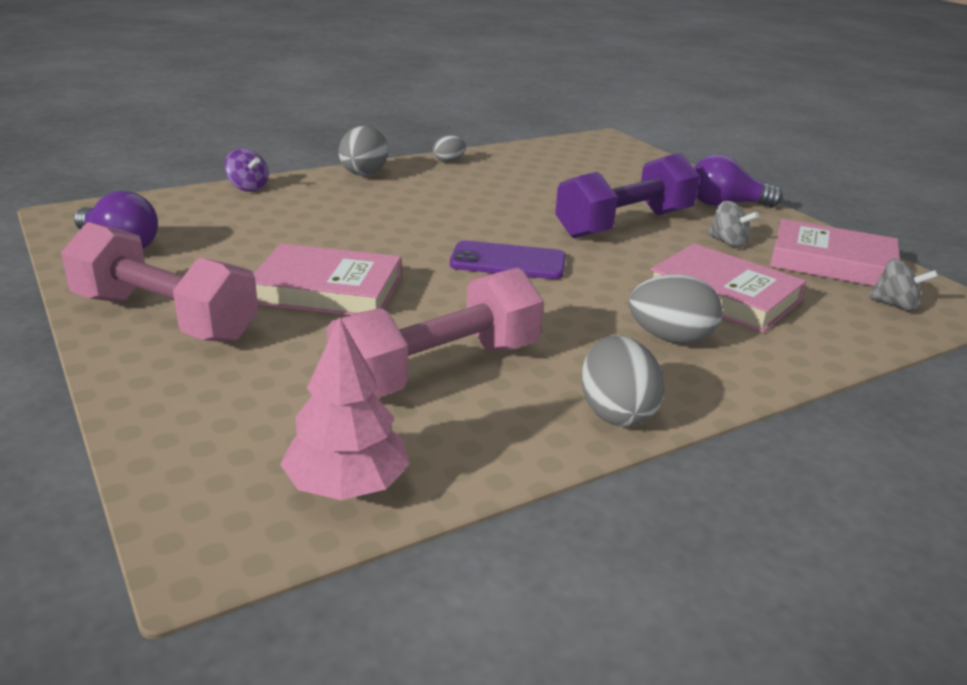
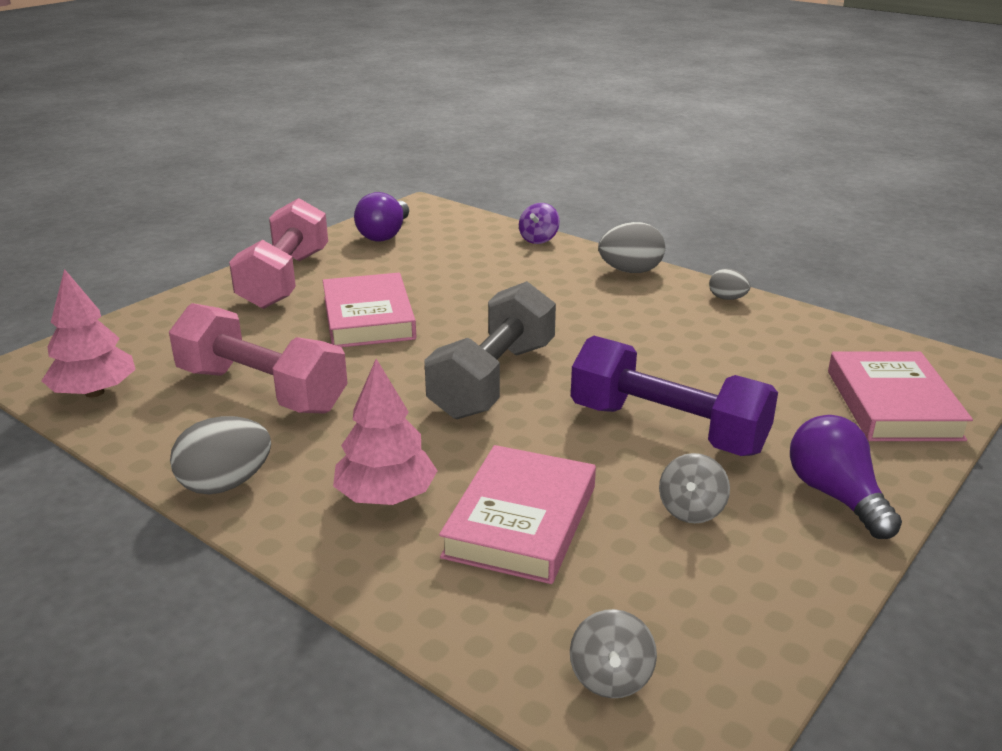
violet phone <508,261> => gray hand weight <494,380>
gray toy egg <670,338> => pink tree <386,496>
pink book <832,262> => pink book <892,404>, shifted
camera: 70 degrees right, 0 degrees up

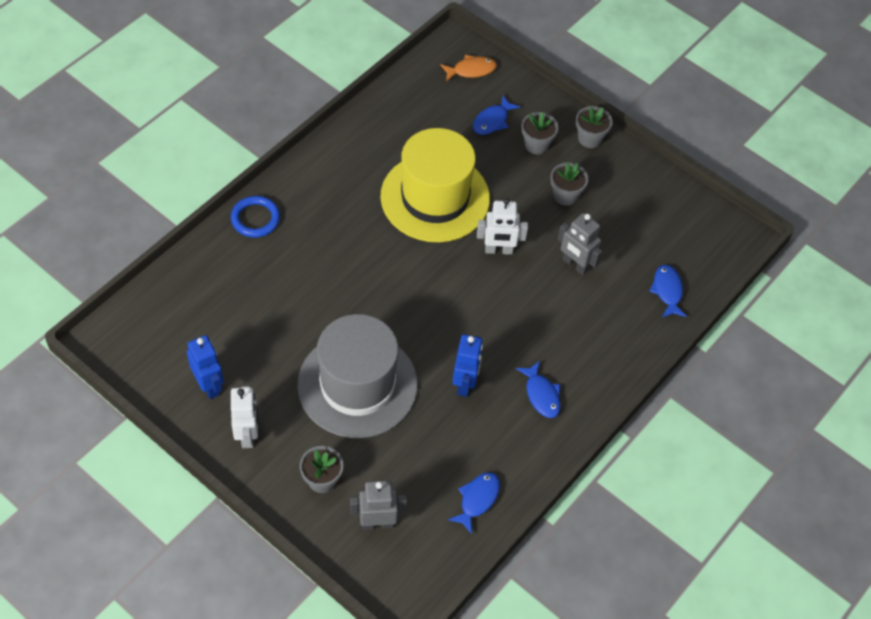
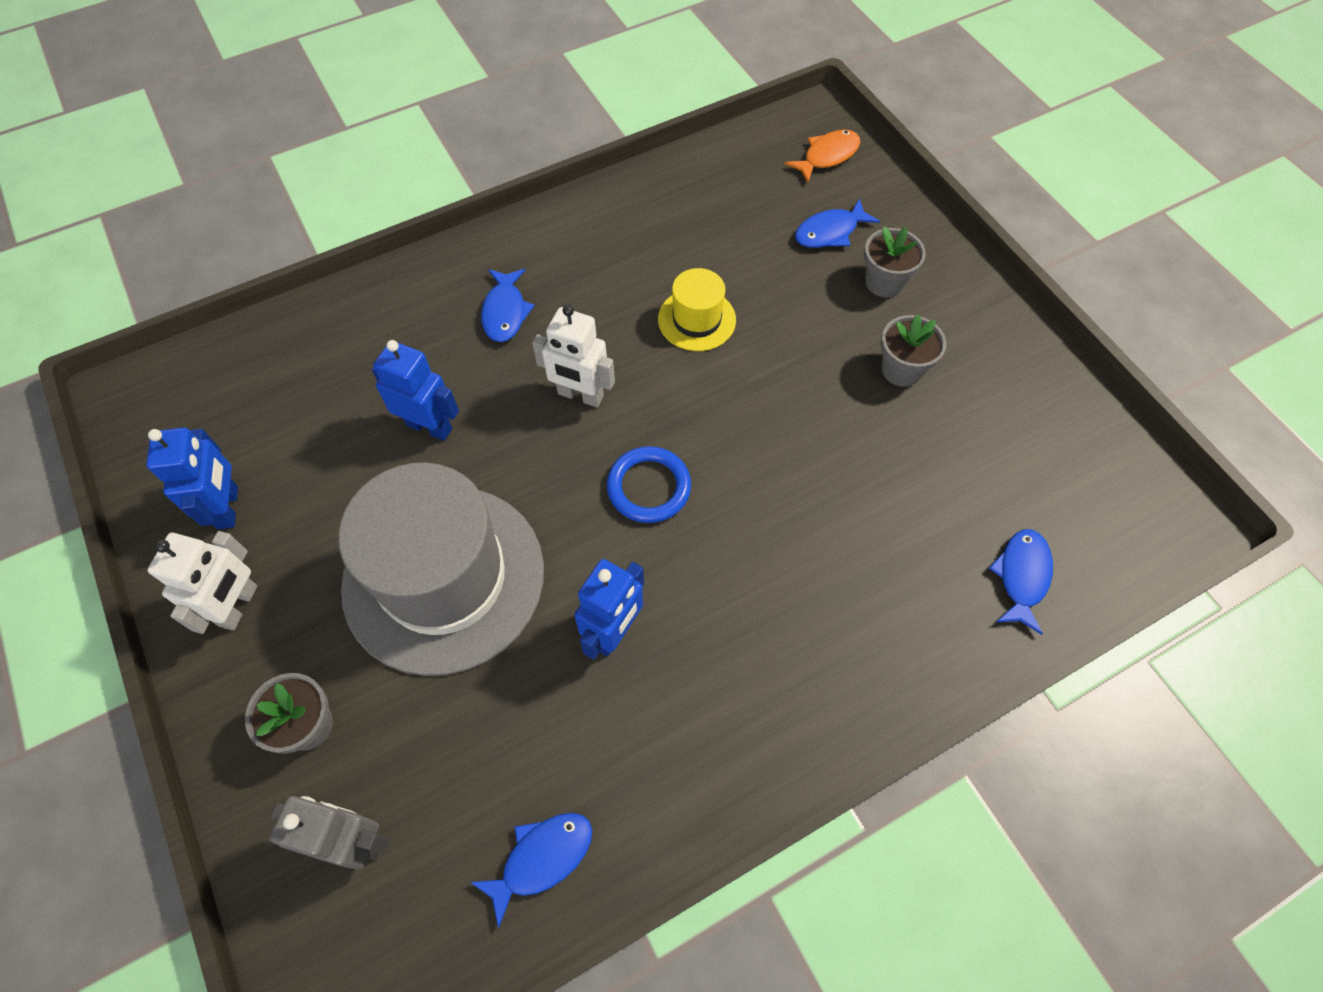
cobalt ring <255,219> => cobalt ring <649,487>, shifted
golden tall hat <435,197> => golden tall hat <696,319>, x0.45
bright orange fish figure <471,70> => bright orange fish figure <827,156>, 45 degrees counterclockwise
pure white toy robot <498,250> => pure white toy robot <580,395>, shifted
cobalt fish figure <541,395> => cobalt fish figure <505,312>, shifted
gray toy robot <575,265> => nothing
gray plant pot <589,138> => nothing
nothing => cobalt toy robot <429,426>
camera: 25 degrees right, 5 degrees up

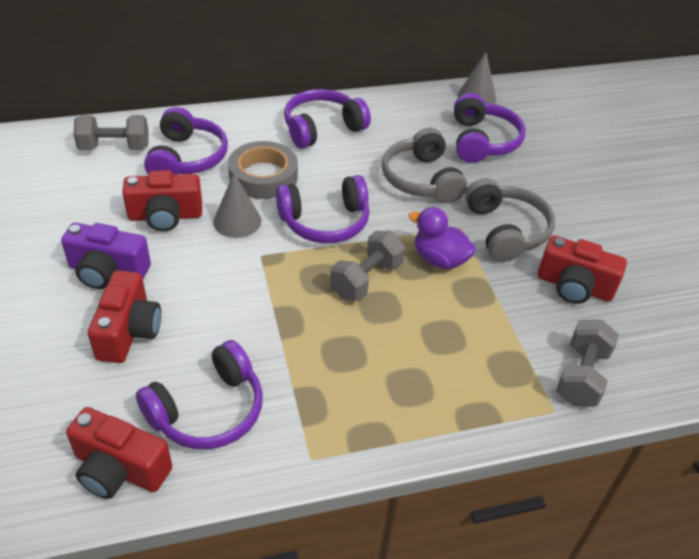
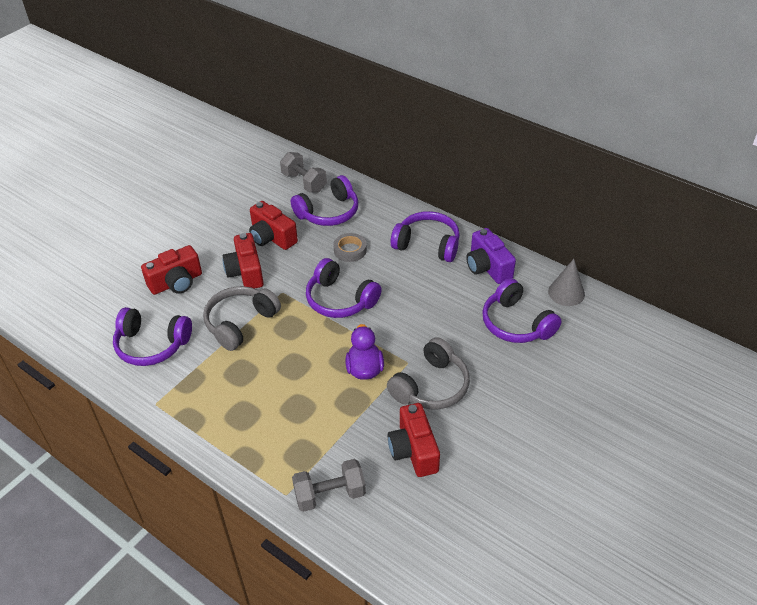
violet camera <108,271> => violet camera <487,267>, shifted
scarlet camera <119,469> => scarlet camera <246,272>, shifted
gray cone shape <237,221> => nothing
gray sticky tape <263,176> => gray sticky tape <350,250>, x0.63
gray hand weight <366,280> => nothing
gray headset <421,179> => gray headset <240,323>, shifted
violet headset <482,141> => violet headset <516,323>, 90 degrees clockwise
camera: 55 degrees right, 0 degrees up

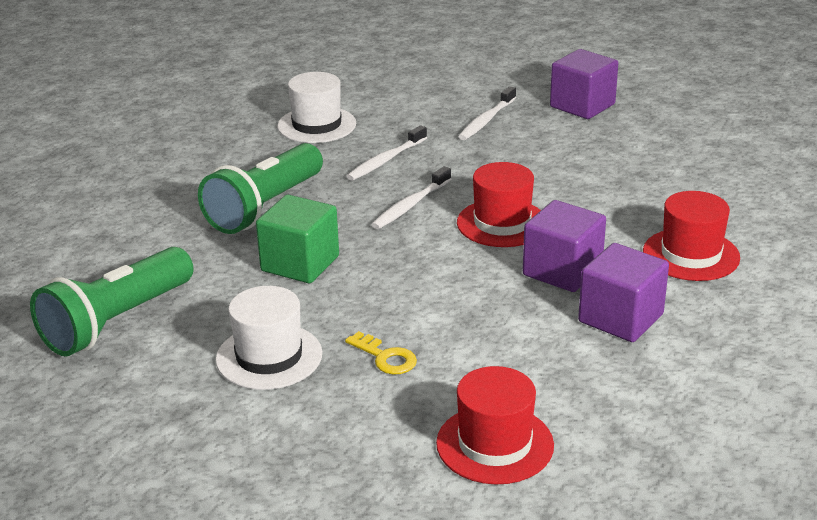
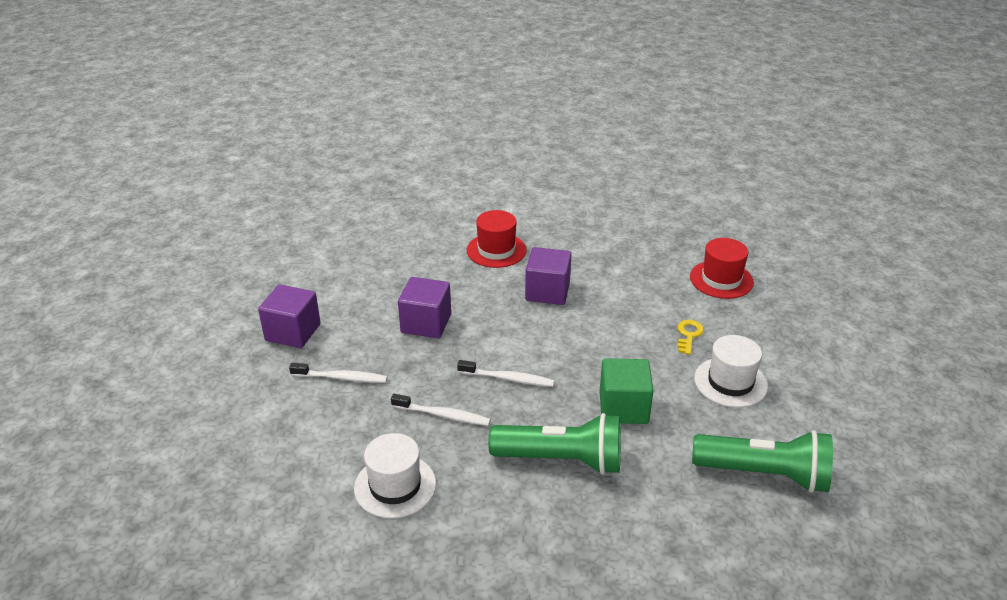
scarlet tall hat <502,223> => nothing
violet solid cube <620,318> => violet solid cube <426,323>, shifted
camera: 115 degrees left, 5 degrees up

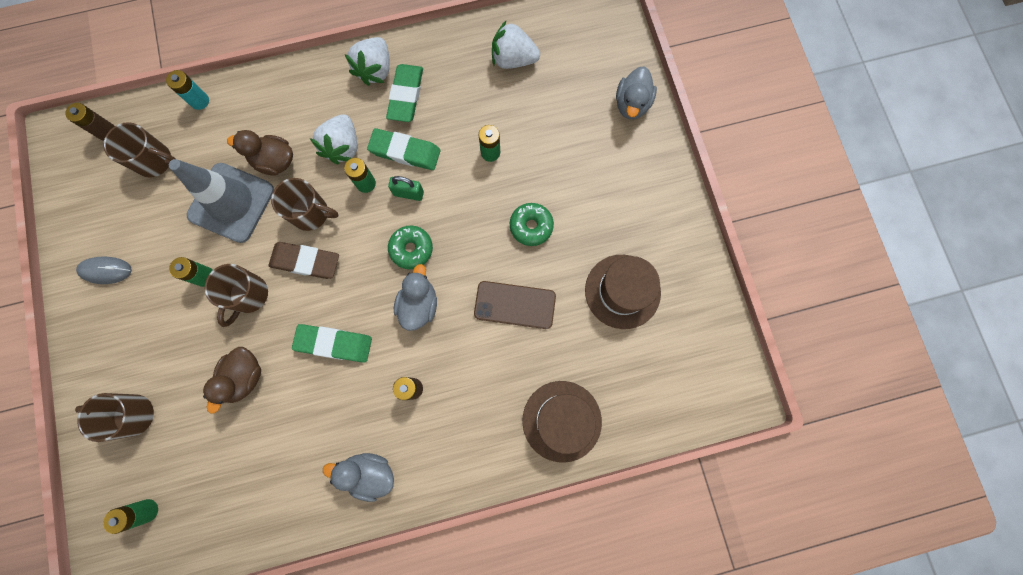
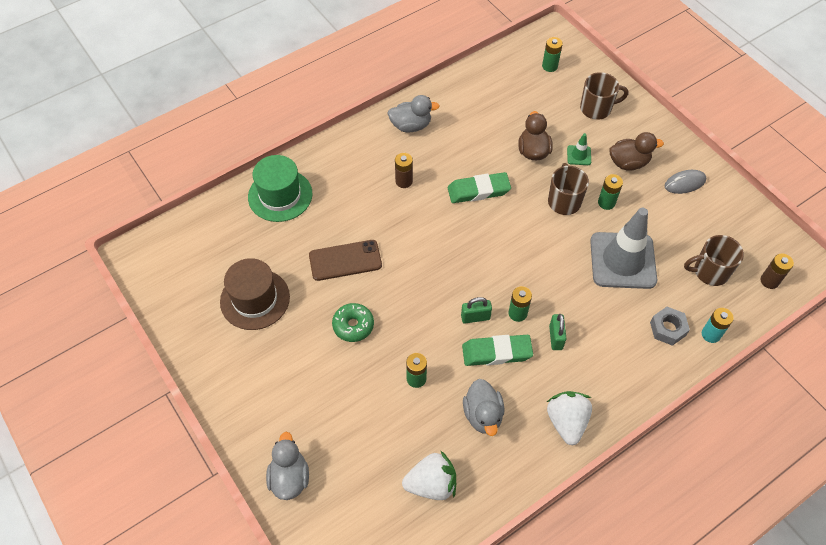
russet duck <275,161> => russet duck <628,163>, shifted
russet gum eraser <305,262> => nothing
russet mug <311,213> => nothing
pure white strawberry <343,147> => leaf-green lock <555,337>
leaf-green gum eraser <406,95> => nothing
leaf-green donut <411,249> => nothing
gray duck <419,305> => gray duck <483,415>, shifted
russet tall hat <562,421> => leaf-green tall hat <280,195>
nothing => leaf-green traffic cone <579,155>
nothing => gray hexagon nut <667,329>
camera: 160 degrees right, 20 degrees down

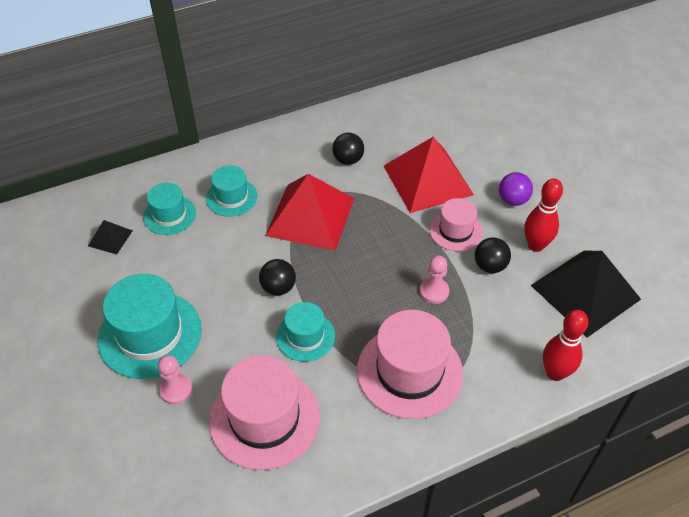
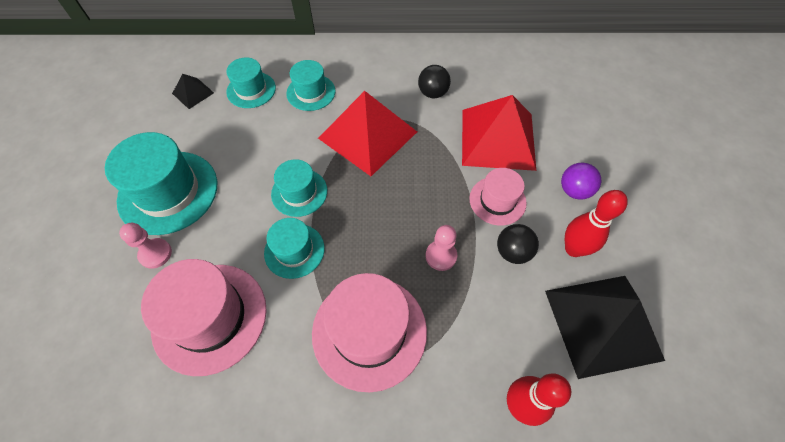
ebony play ball <278,288> => teal tall hat <299,192>
camera: 25 degrees right, 10 degrees up

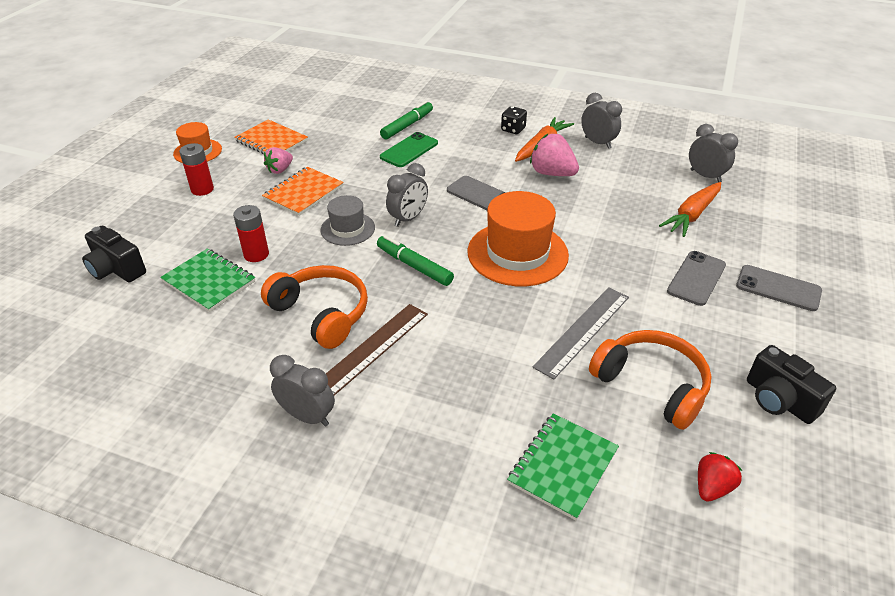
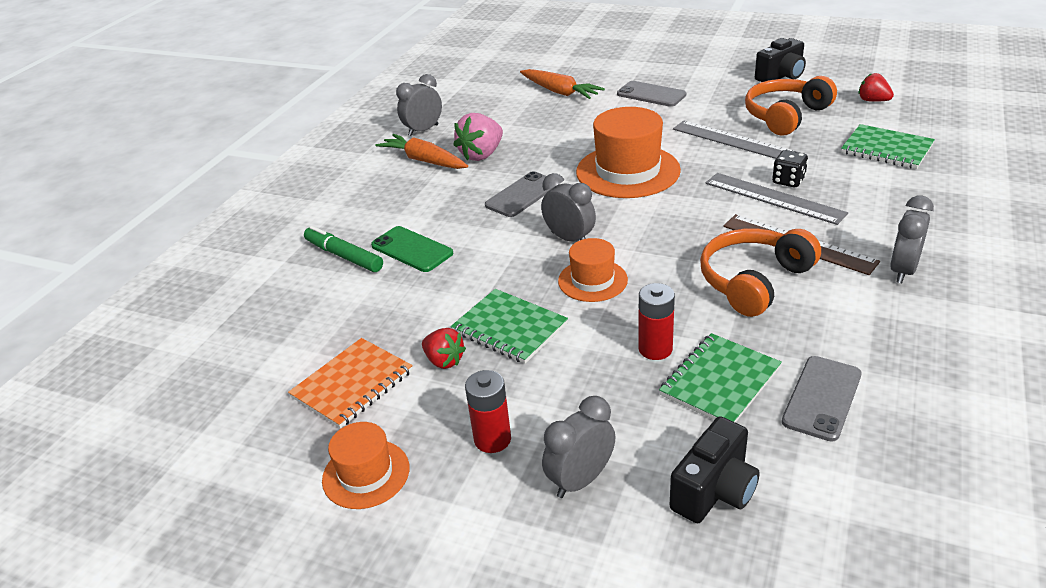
bright orange notebook <303,193> => leaf-green notebook <509,328>
pink strawberry <280,170> => scarlet strawberry <444,361>
gray tall hat <347,229> => bright orange tall hat <592,280>
leaf-green felt pen <414,266> => nothing
ebony game die <513,129> => ebony game die <788,181>, shifted
gray clock <705,176> => gray clock <580,480>, shifted
gray phone <778,288> => gray phone <822,398>, shifted
nothing => gray ruler <774,198>
camera: 85 degrees left, 5 degrees down

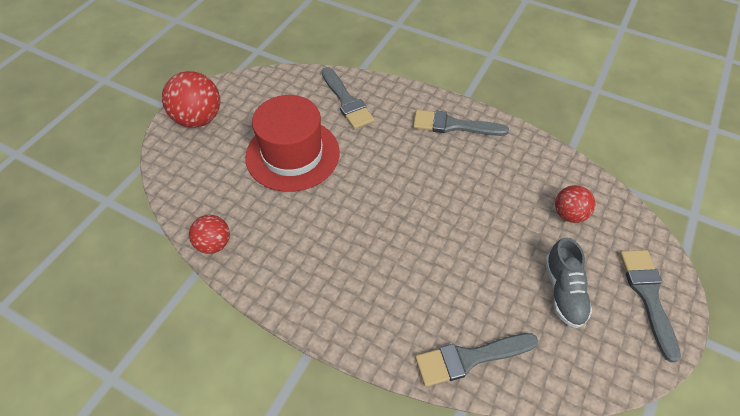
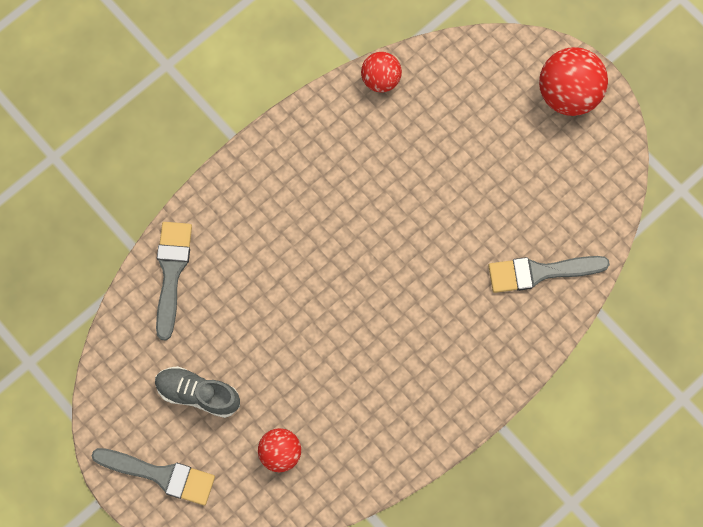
scarlet tall hat <292,154> => nothing
gray paint brush <454,125> => nothing
camera: 110 degrees right, 20 degrees up

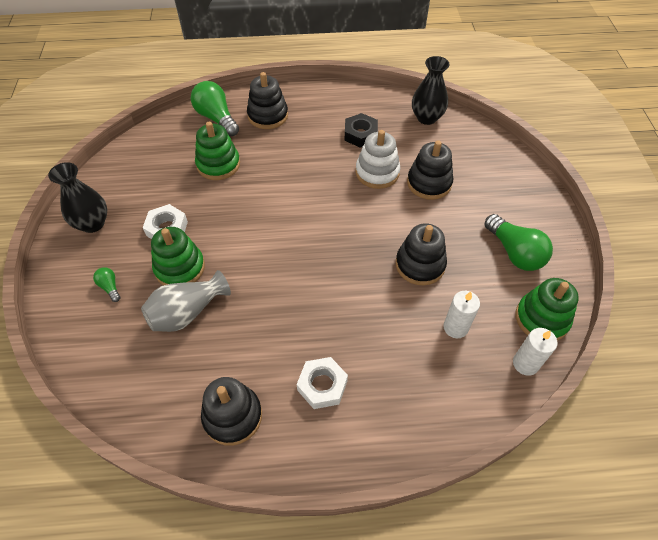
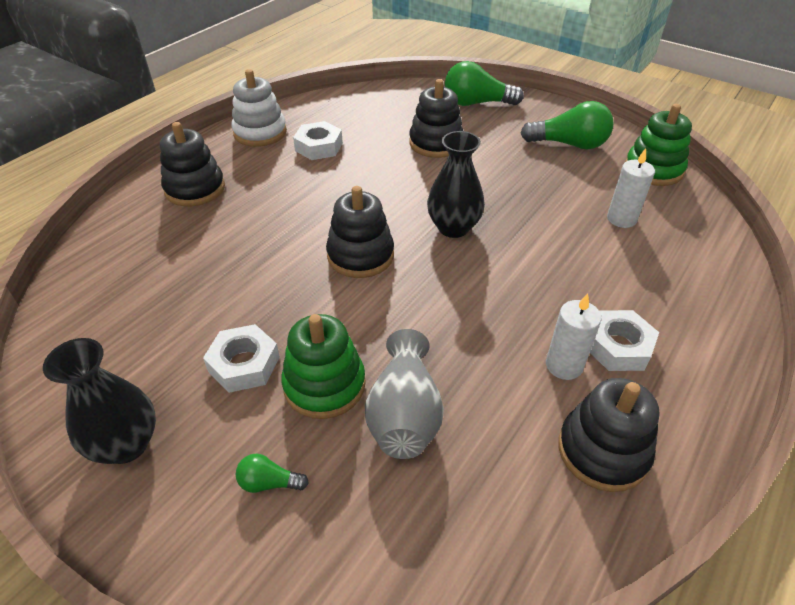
leaf-green light bulb <216,118> => leaf-green light bulb <477,103>, shifted
leaf-green stacking rings <218,164> => nothing
ebony hexagon nut <360,134> => pure white hexagon nut <319,147>
pure white stacking rings <377,172> => pure white stacking rings <260,133>, shifted
ebony stacking rings <420,265> => ebony stacking rings <360,255>, shifted
ebony vase <426,118> => ebony vase <453,227>, shifted
pure white candle <525,363> => pure white candle <564,365>, shifted
camera: 50 degrees left, 10 degrees down

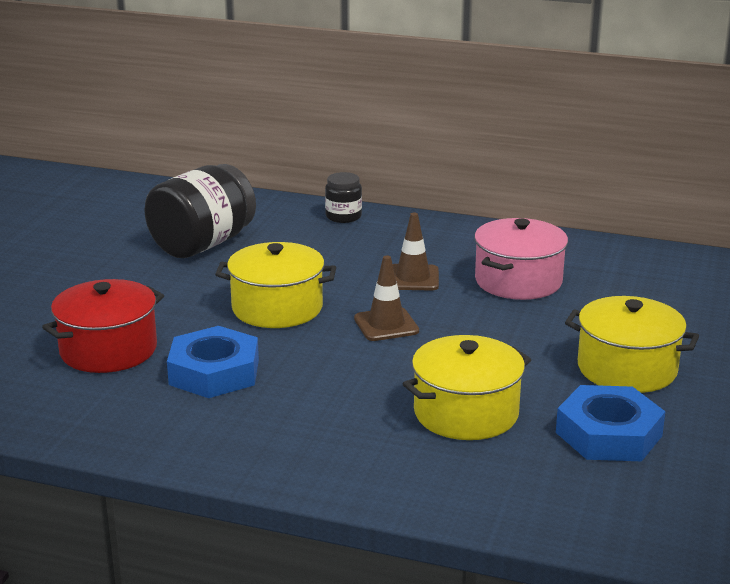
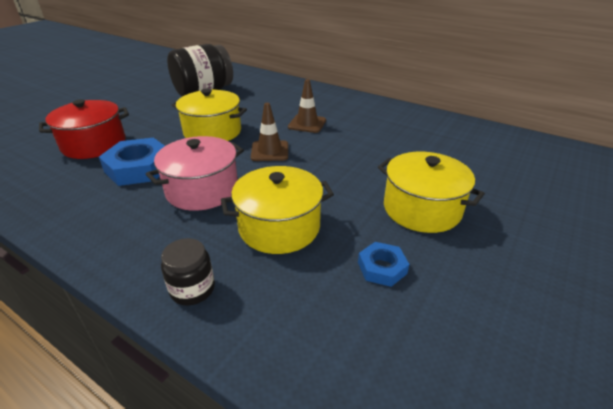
ebony preserve jar <343,216> => ebony preserve jar <192,289>, shifted
pink pot <518,281> => pink pot <202,190>, shifted
cobalt hexagon nut <608,434> => cobalt hexagon nut <382,268>, x0.55
camera: 15 degrees right, 10 degrees up

